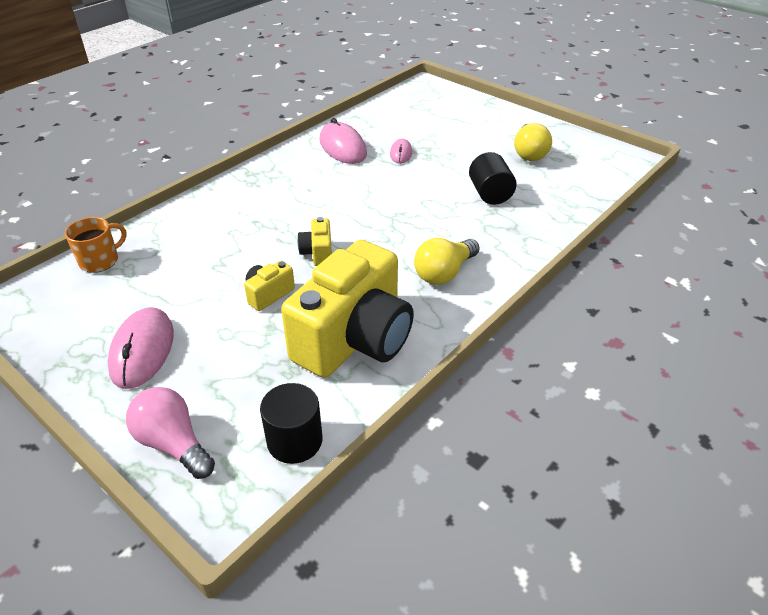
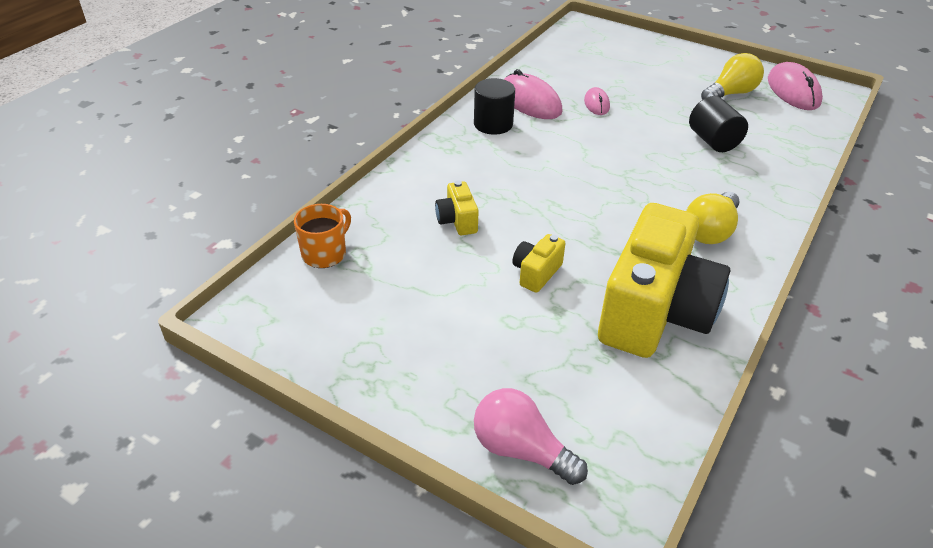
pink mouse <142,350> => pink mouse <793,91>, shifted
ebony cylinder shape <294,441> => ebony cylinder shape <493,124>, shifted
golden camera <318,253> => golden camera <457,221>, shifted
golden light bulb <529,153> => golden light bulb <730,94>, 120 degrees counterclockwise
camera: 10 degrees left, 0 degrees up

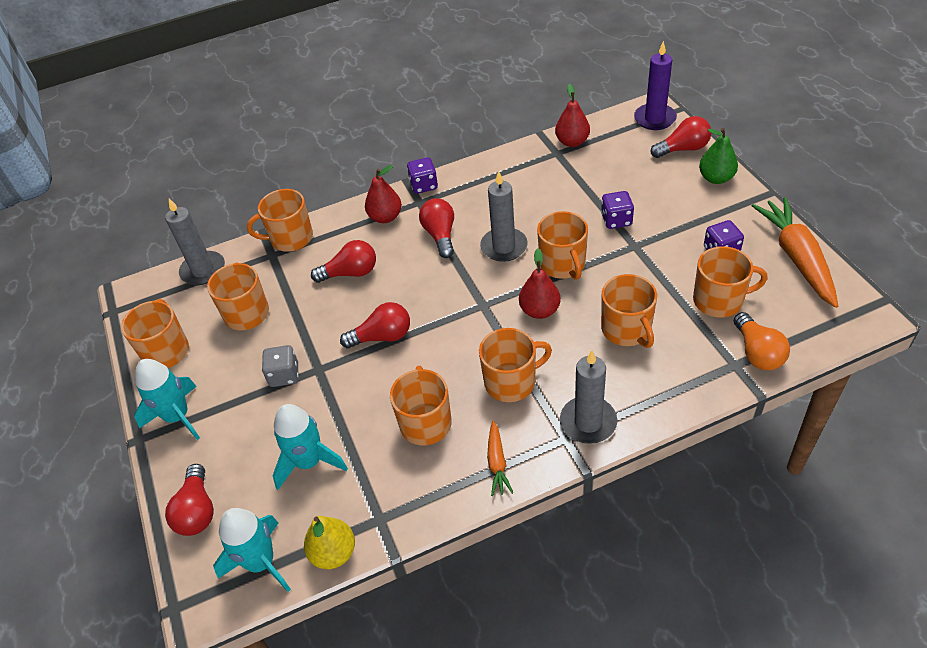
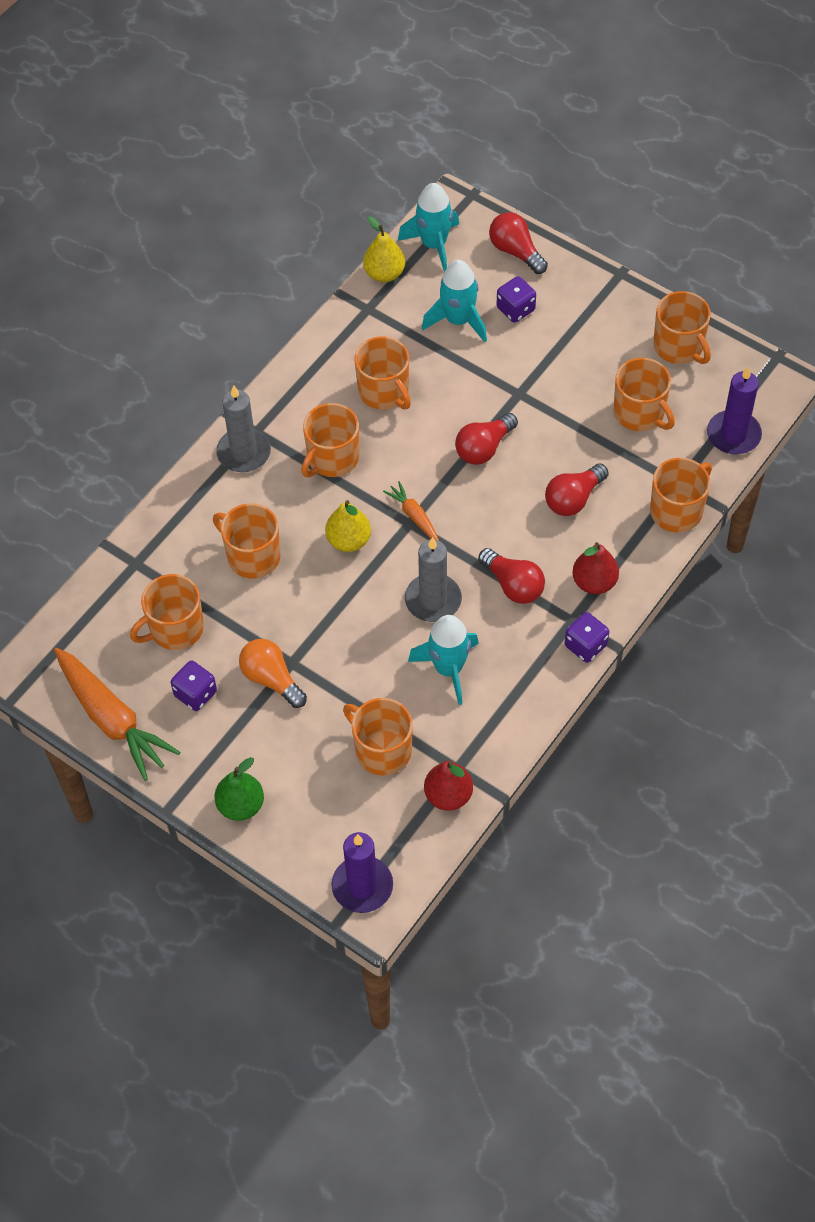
teal rocket <177,417> => teal rocket <448,669>, shifted
gray candle <203,270> => violet candle <733,435>
gray game die <284,375> => nothing
bright orange root vegetable <497,463> => bright orange root vegetable <413,515>, shifted
scarlet pear <539,310> => golden pear <348,540>
bright orange mug <563,264> => bright orange mug <382,750>, shifted
violet game die <616,220> => violet game die <515,309>, shifted
scarlet light bulb <683,149> => nothing
bright orange light bulb <757,352> => bright orange light bulb <271,679>, shifted
camera: 145 degrees right, 10 degrees up

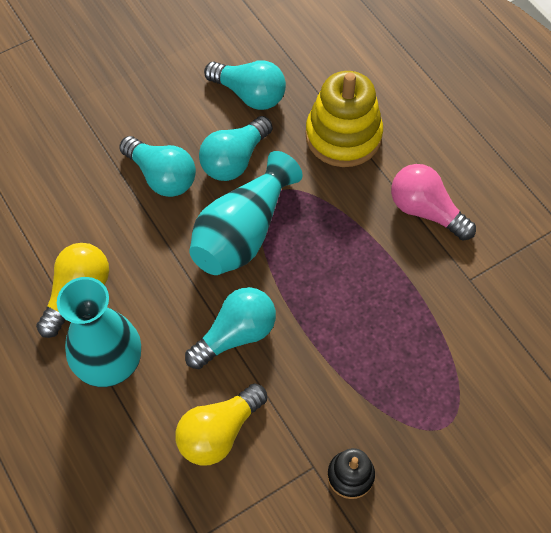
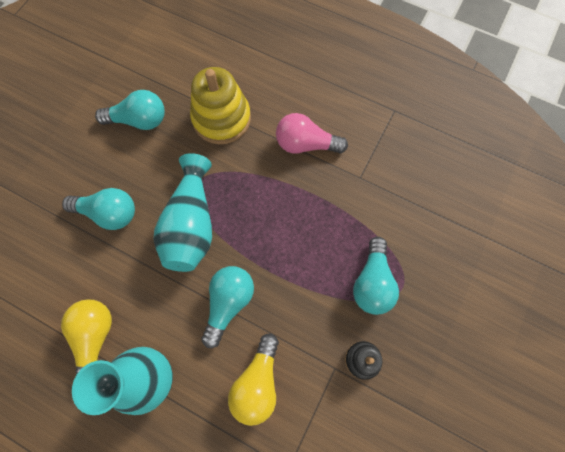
teal light bulb <234,160> => teal light bulb <372,282>, shifted
camera: 30 degrees left, 10 degrees up

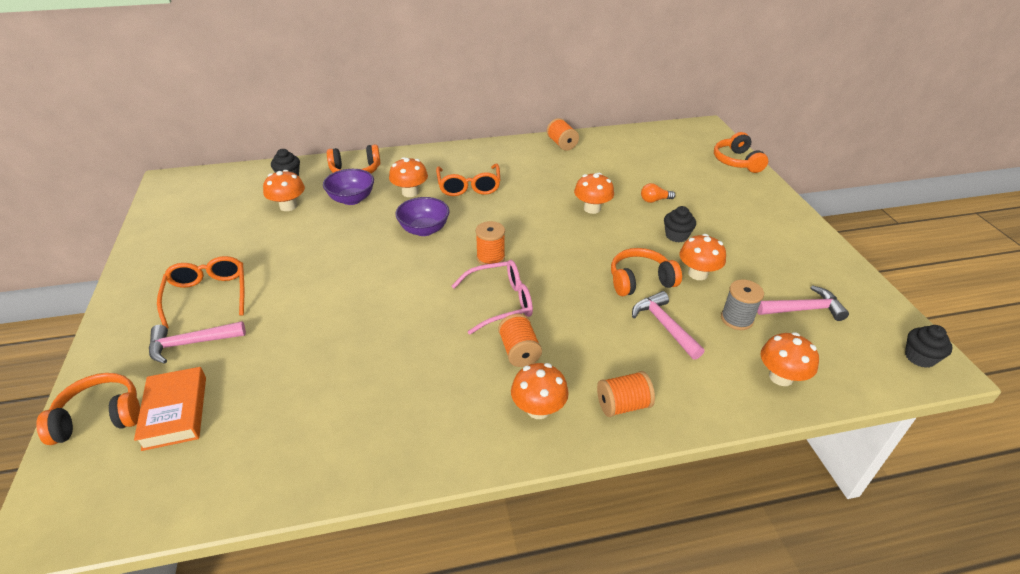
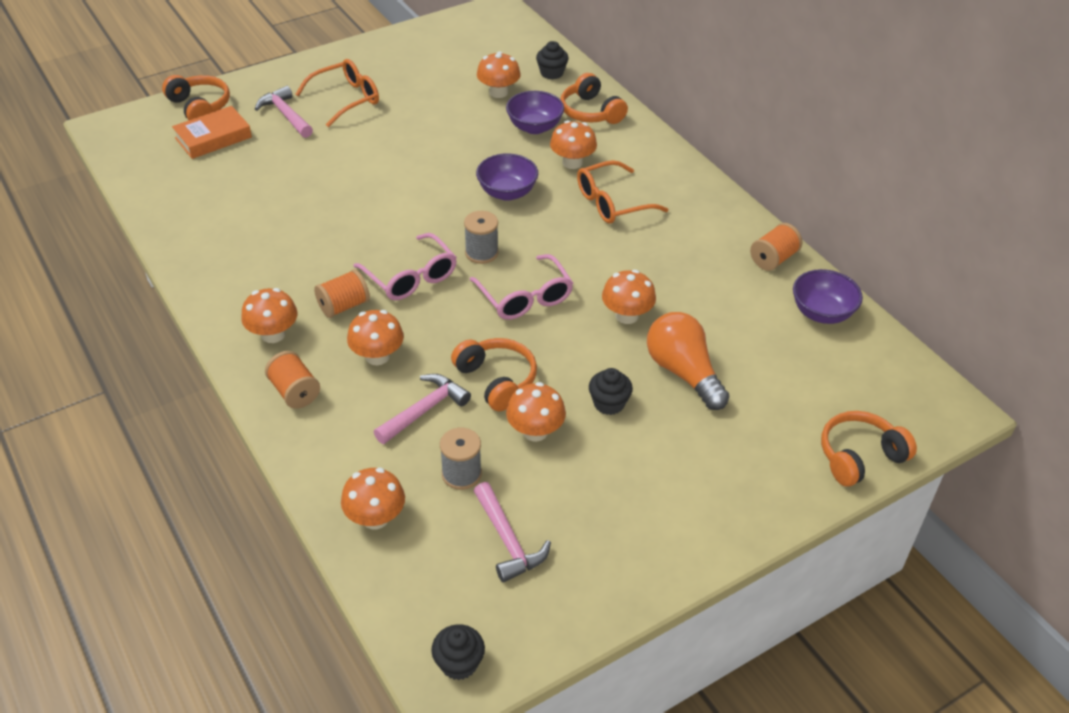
bright orange reel of thread <490,258> => gray reel of thread <481,253>
bright orange light bulb <654,200> => bright orange light bulb <683,372>, x2.11
nothing => bright orange fungus <377,356>
nothing => pink eyeglasses <525,297>
nothing => violet bowl <822,313>
camera: 70 degrees right, 5 degrees up

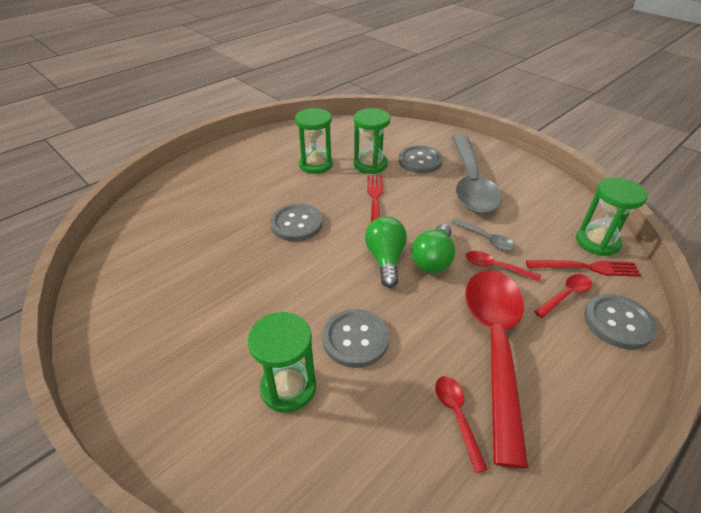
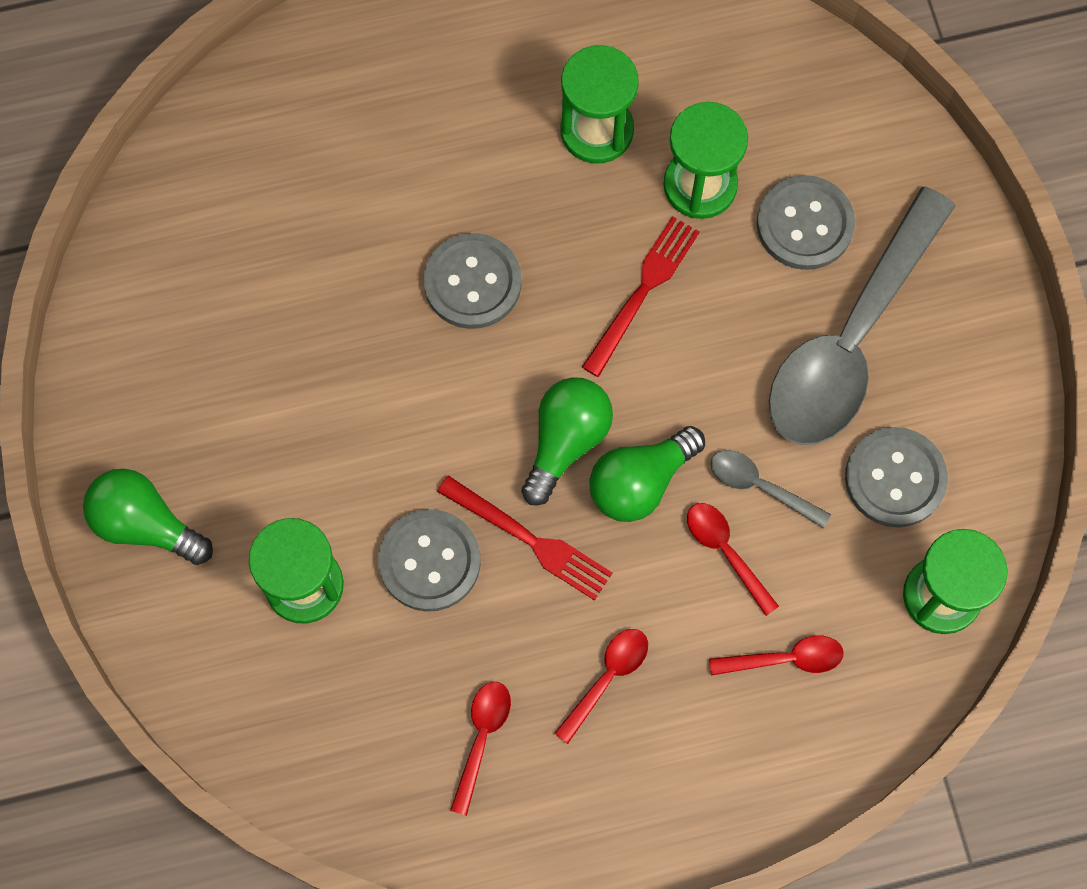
gray teaspoon <485,239> => gray teaspoon <760,487>, 135 degrees clockwise
scarlet teaspoon <495,347> => scarlet teaspoon <607,679>, x0.41
scarlet fork <586,268> => scarlet fork <529,540>, shifted
gray button <618,322> => gray button <895,478>, shifted
nothing => leaf-green light bulb <145,524>
camera: 30 degrees right, 30 degrees up

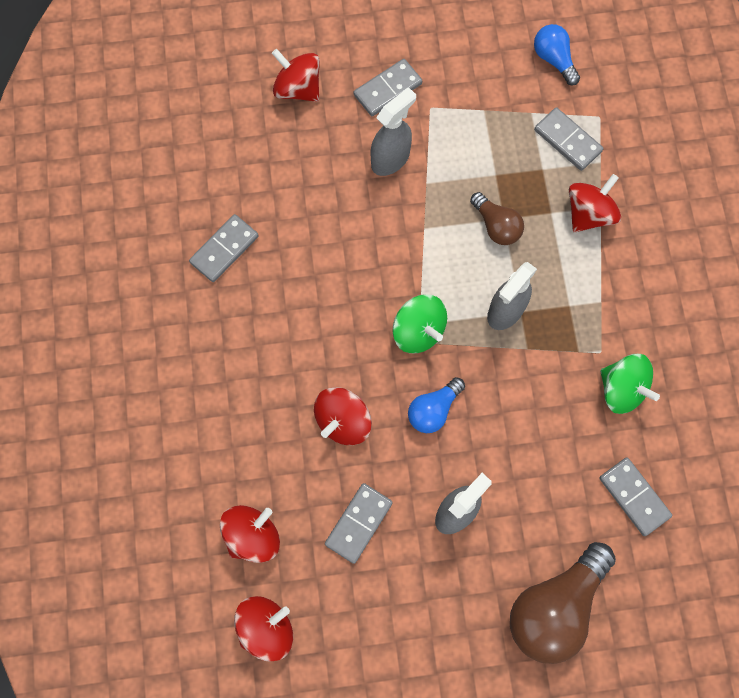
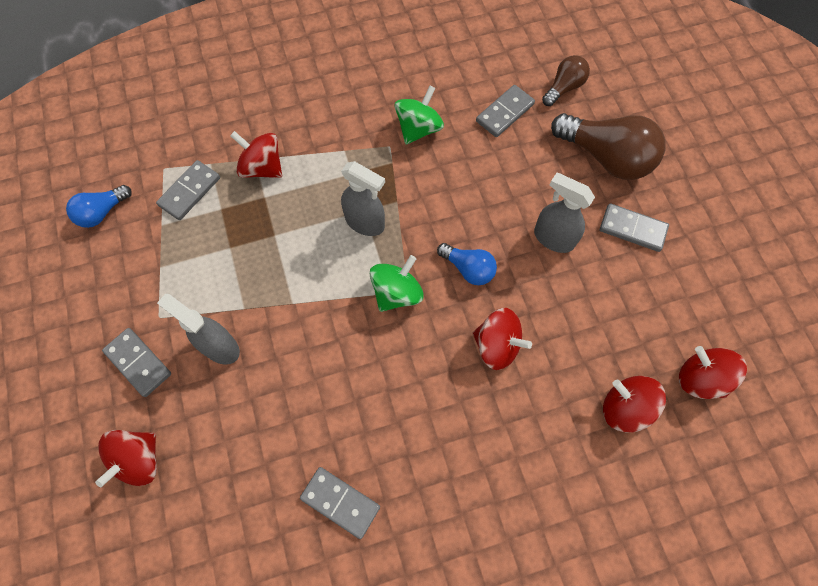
gray domino piece <359,523> => gray domino piece <632,229>, shifted
russet light bulb <496,226> => russet light bulb <564,88>, shifted
camera: 100 degrees left, 5 degrees down

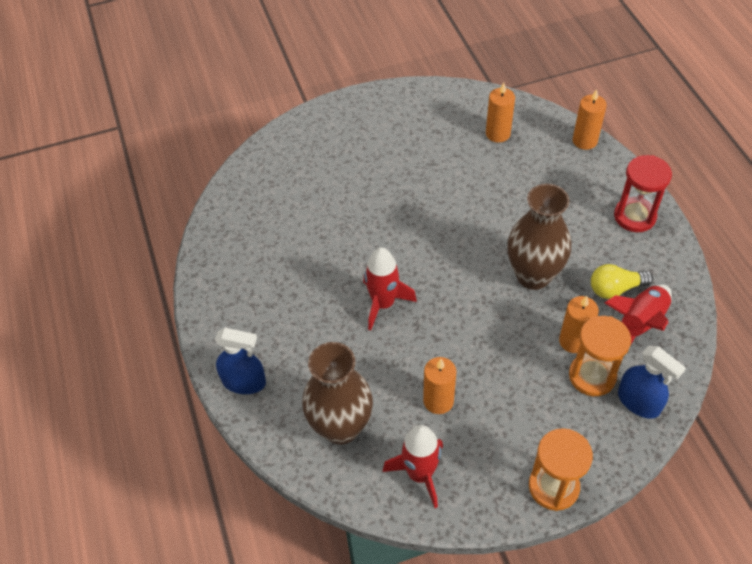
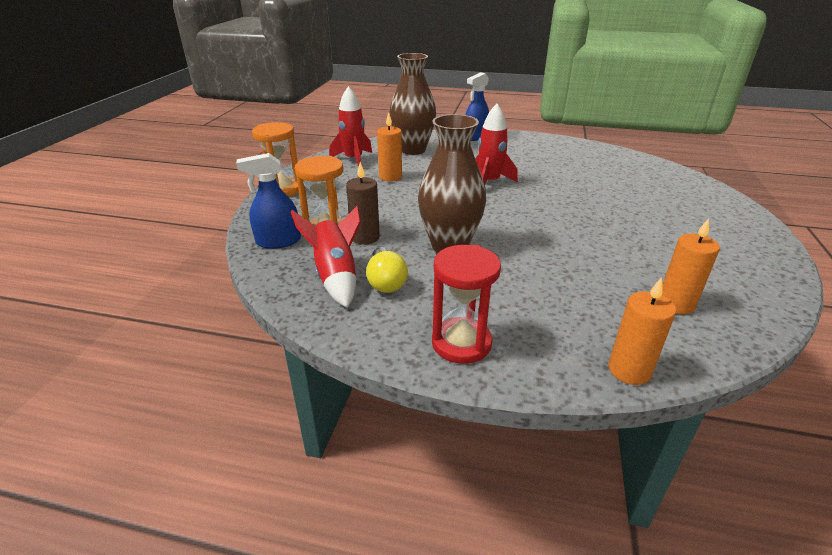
bright orange candle <573,341> => russet candle <365,237>
golden light bulb <615,289> => golden light bulb <386,281>, 150 degrees clockwise
camera: 120 degrees right, 20 degrees down

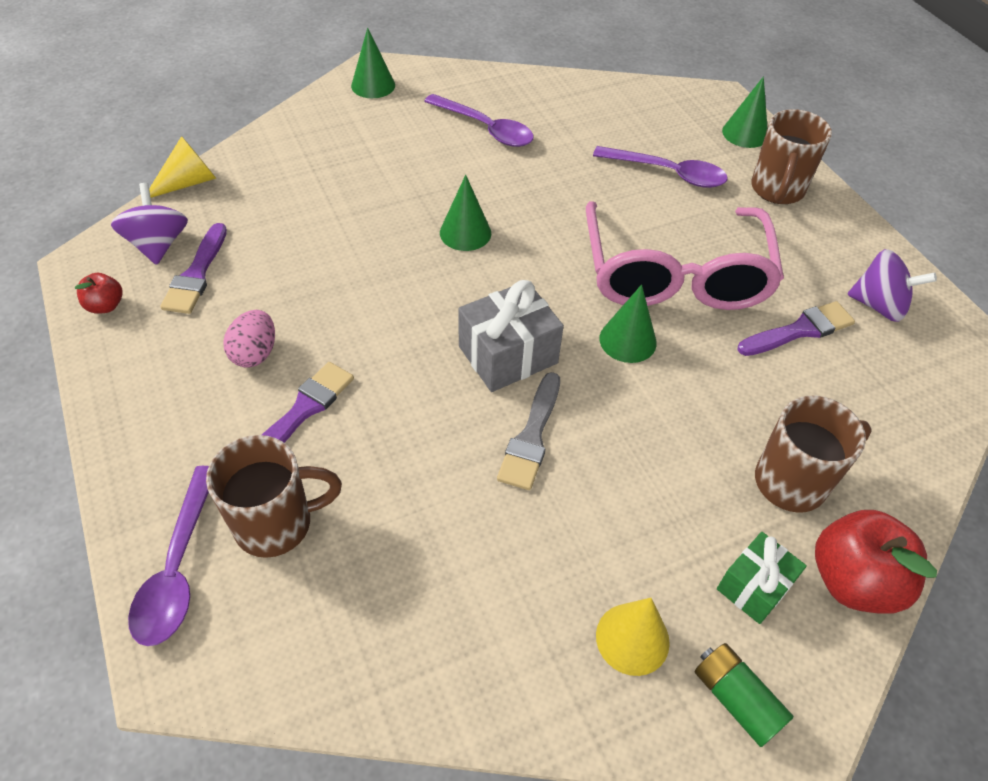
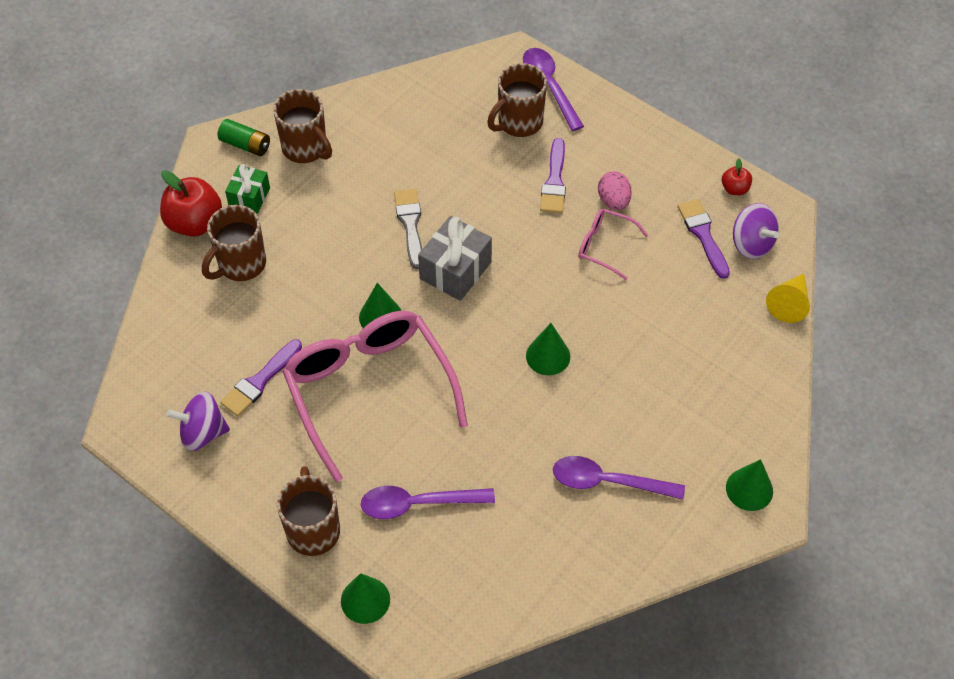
golden cone shape <632,638> => russet mug <306,149>
nothing => pink eyeglasses <605,246>
camera: 155 degrees right, 5 degrees up

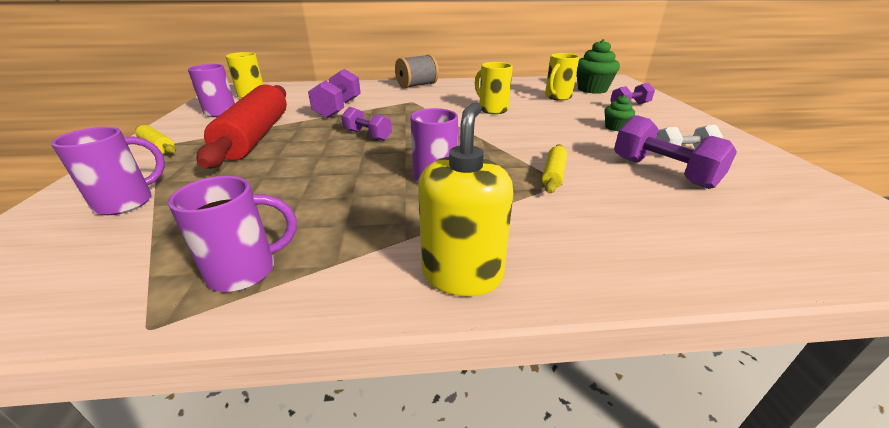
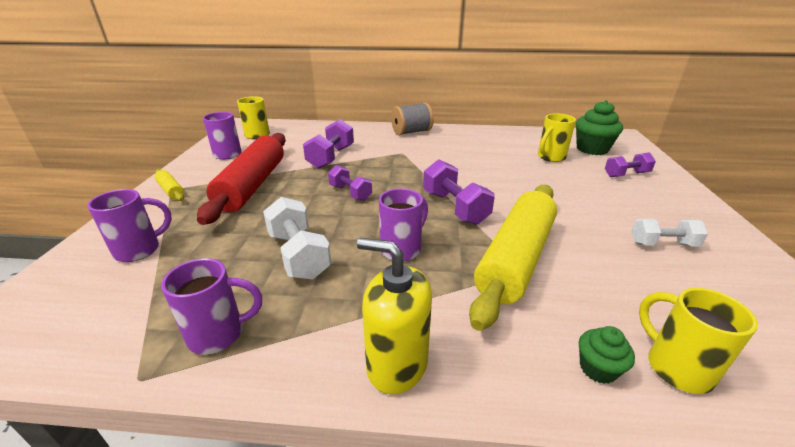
golden soap dispenser <462,274> => golden soap dispenser <397,364>, 90 degrees counterclockwise
golden mug <492,109> => golden mug <675,367>, shifted
golden dough roller <553,174> => golden dough roller <515,258>, x2.36
leaf-green fairy cake <615,127> => leaf-green fairy cake <598,368>, shifted
violet hand weight <662,172> => violet hand weight <454,207>, shifted
nothing => pure white hand weight <299,255>
camera: 10 degrees right, 0 degrees up

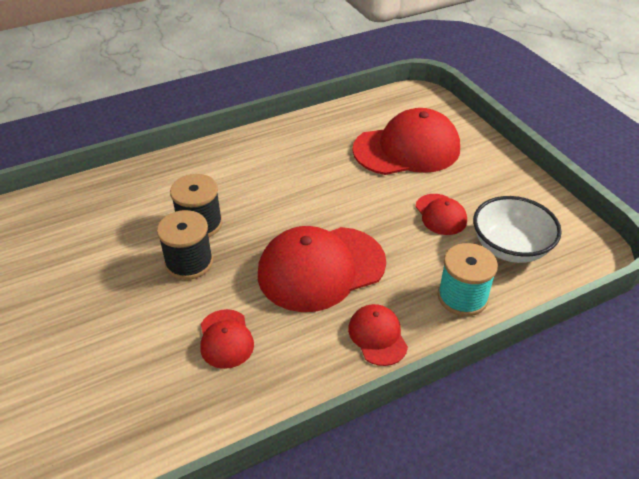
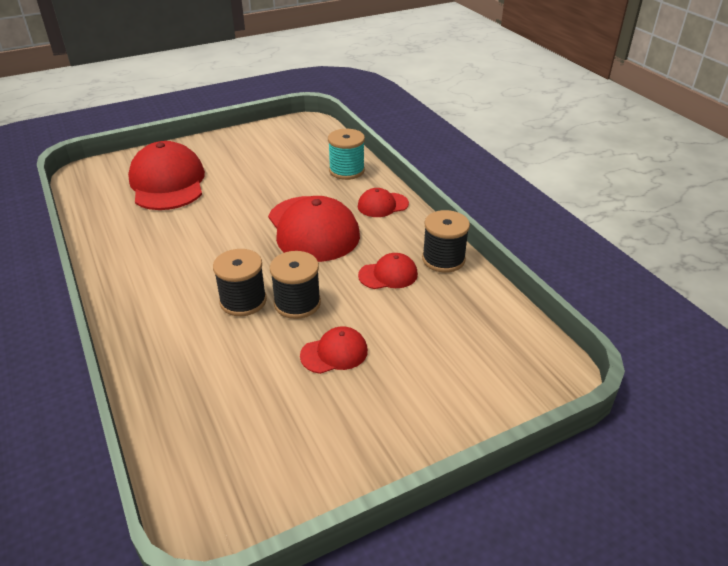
scarlet peaked cap <440,214> => scarlet peaked cap <334,353>, shifted
pure white bowl <510,247> => nothing
nothing => ebony reel of thread <443,259>
camera: 90 degrees left, 5 degrees down

